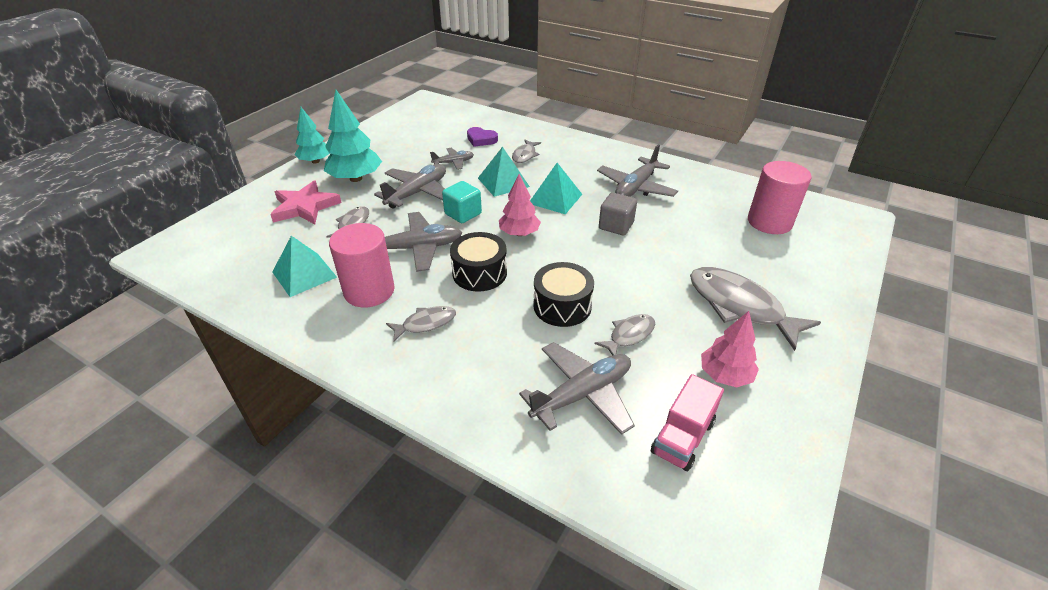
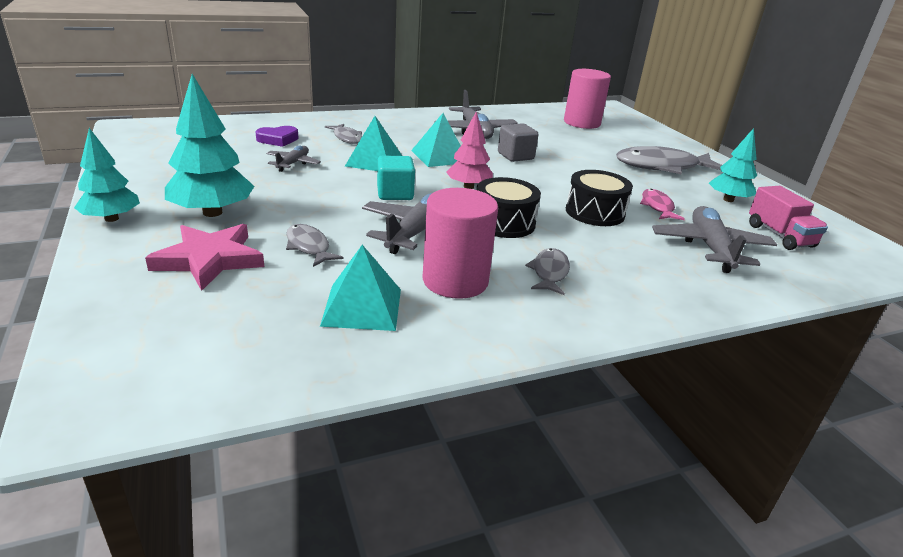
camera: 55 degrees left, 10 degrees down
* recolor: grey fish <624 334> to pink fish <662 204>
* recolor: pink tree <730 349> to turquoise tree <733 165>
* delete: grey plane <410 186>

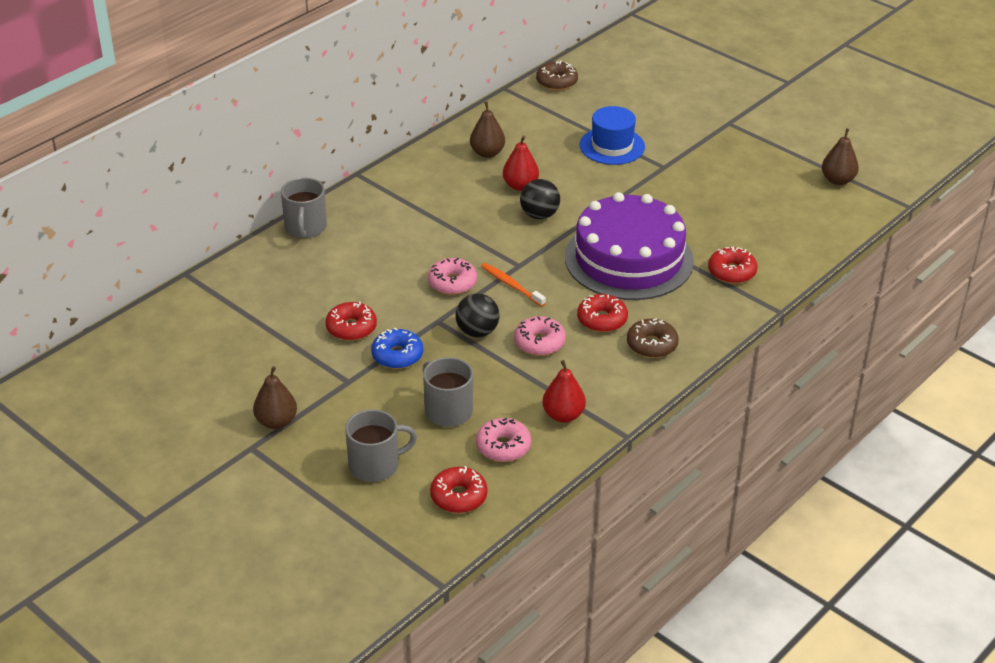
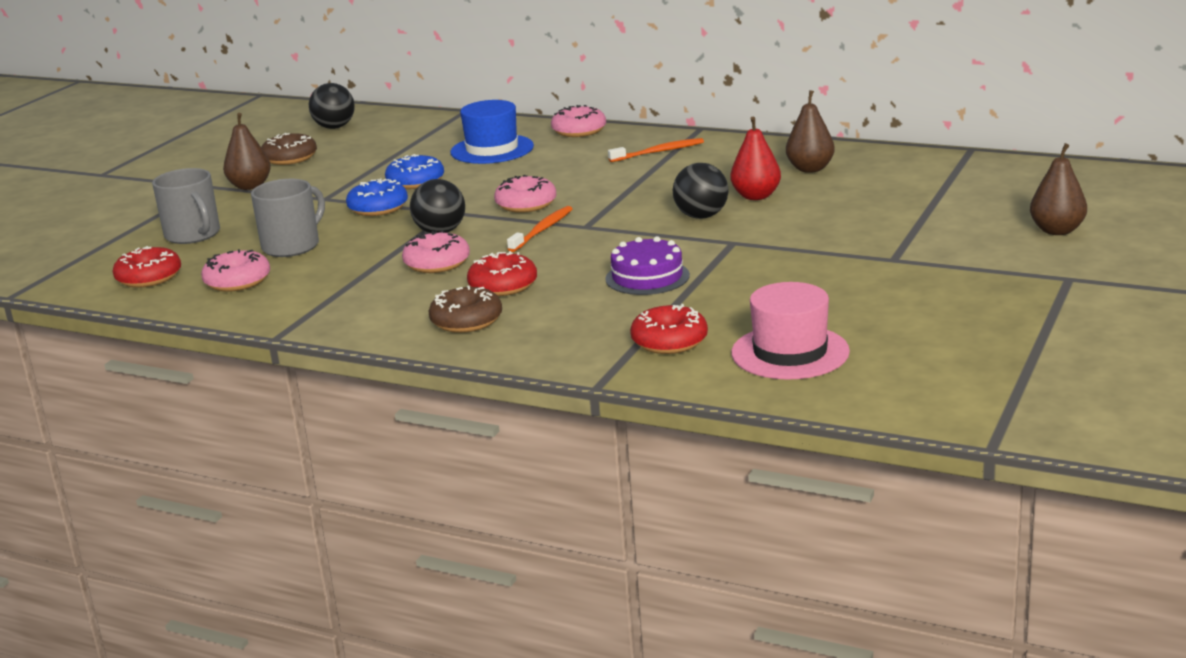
camera: 75 degrees right, 15 degrees down
* move: brown donut <557 75> to <289 149>
* insert: black ball <332 106>
* recolor: red donut <351 321> to blue donut <414 171>
* move: blue hat <612 135> to <492 132>
* replace: grey mug <304 207> to pink donut <578 121>
* resize: purple cake <629 246> = <647 265> x0.45
* insert: orange toothbrush <656 150>
* insert: pink hat <790 331>
* move: brown pear <840 156> to <1058 189>
* delete: red pear <564 391>

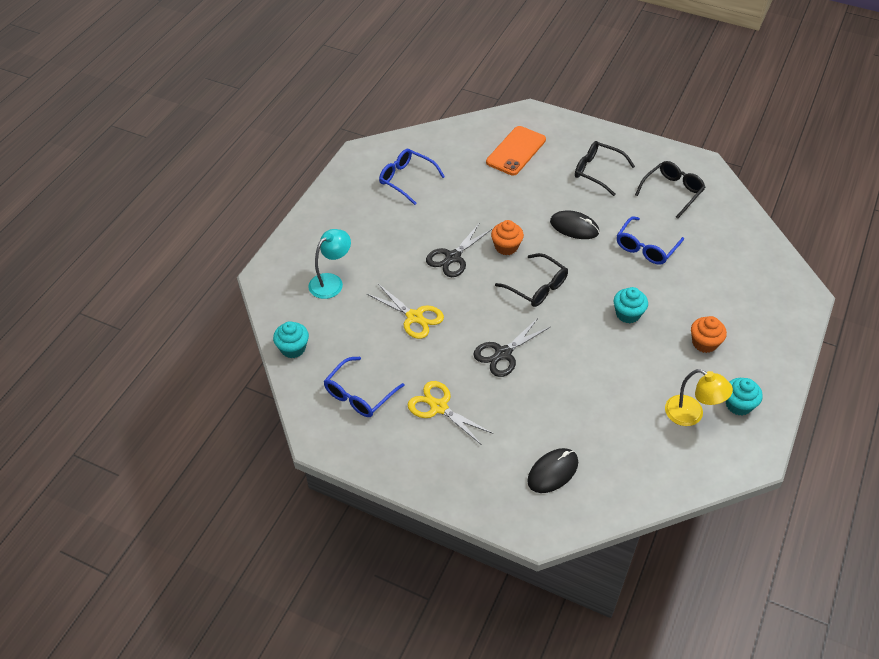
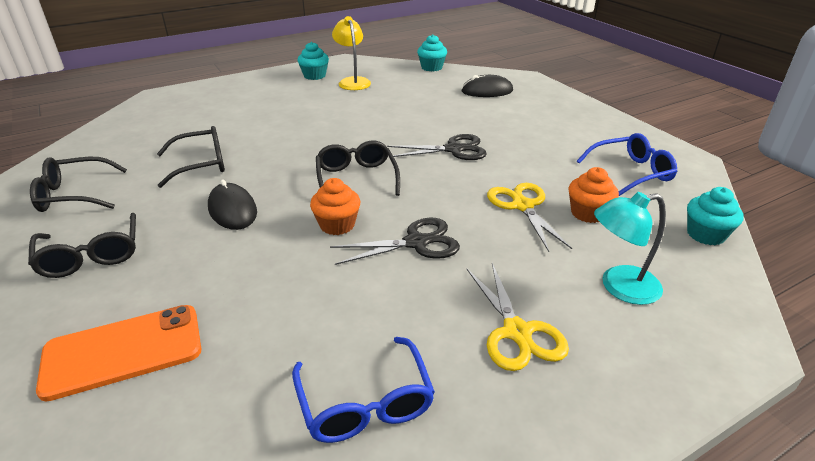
camera: 145 degrees left, 15 degrees down
* recolor: blue glasses <650 241> to black glasses <191 157>
* move: turquoise cupcake <631 305> to <432 53>
* move: yellow scissors <450 413> to <518 317>
* move: orange cupcake <709 334> to <593 195>

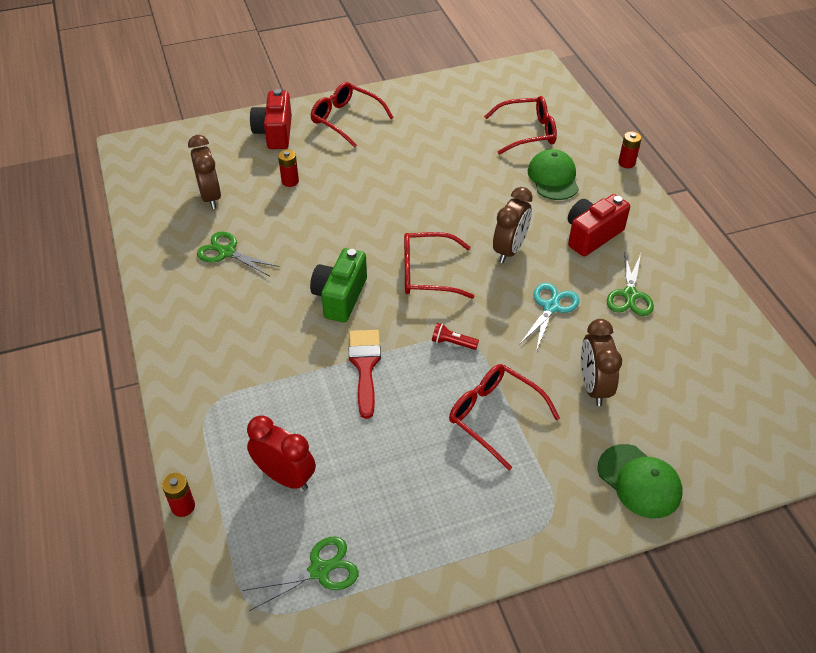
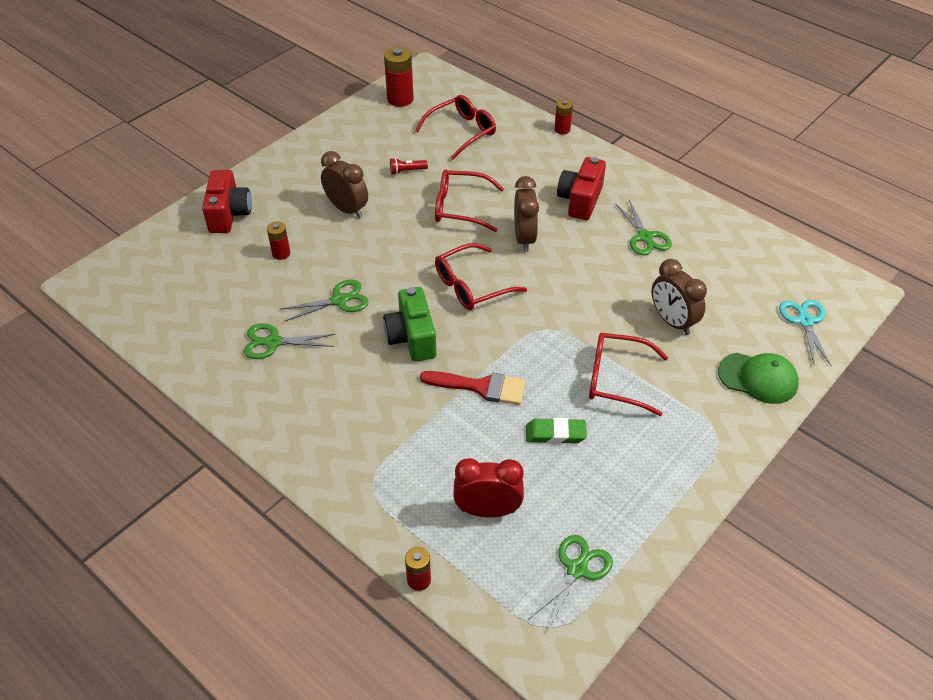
camera: 30 degrees left, 0 degrees up
* rotate: red camera <271 119> = <227 201> 150 degrees counterclockwise
* insert: green scissors <325 301>
* move: brown clock <204 172> to <344 184>
* insert: red battery <399 77>
* move: red flashlight <455 336> to <409 166>
* rotate: red brush <365 374> = <473 388> 135 degrees clockwise
* move: red glasses <352 115> to <469 200>
* insert: green eraser <556 431>
* move: turquoise scissors <549 317> to <805 333>
* delete: green cap <553 174>

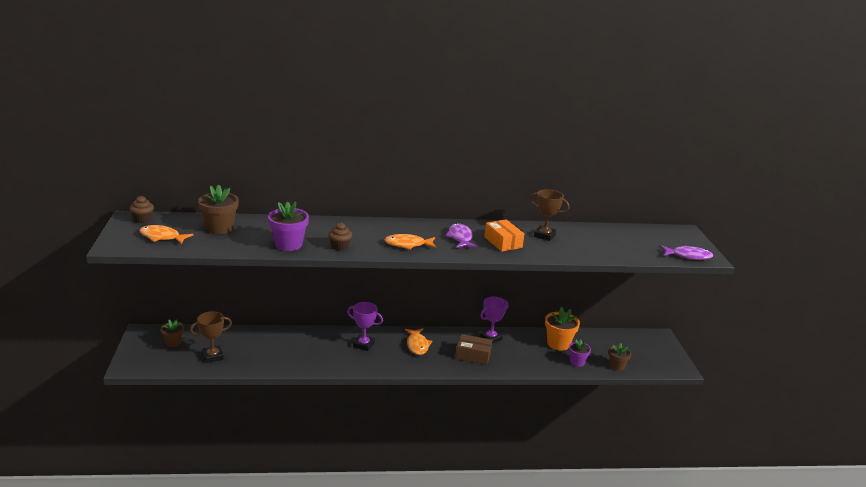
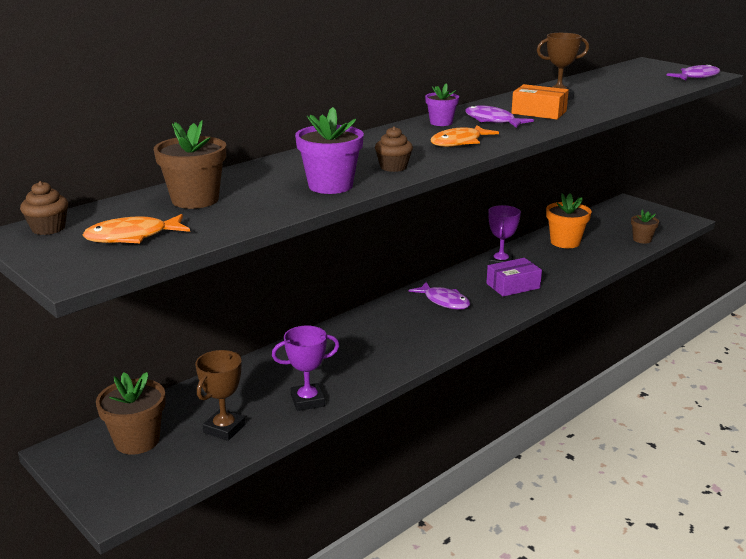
camera: 35 degrees left, 0 degrees up
* resize: brown flower pot <172 333> = <131 413> x1.62
* move: purple trophy <365 326> to <305 368>
* recolor: orange fish <418 341> to purple fish <439 295>
* move: purple flower pot <580 353> to <442 104>
* recolor: brown box <474 349> to purple box <514 277>

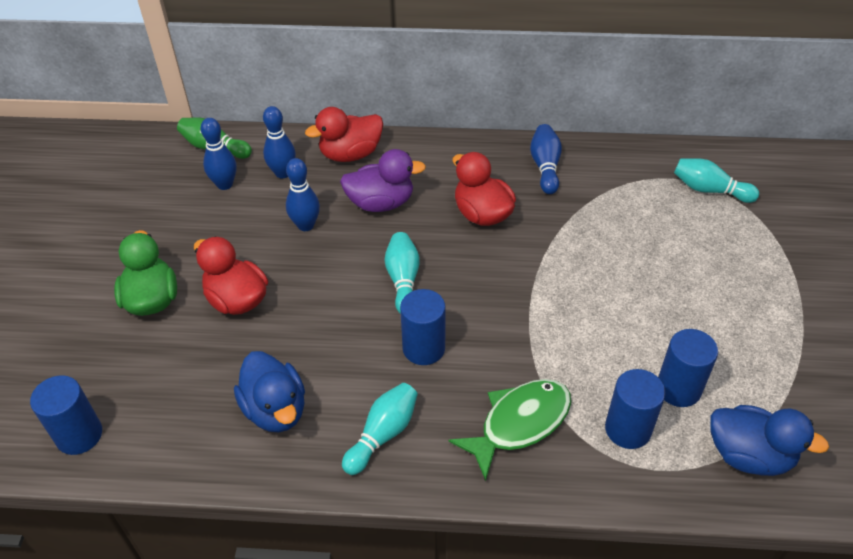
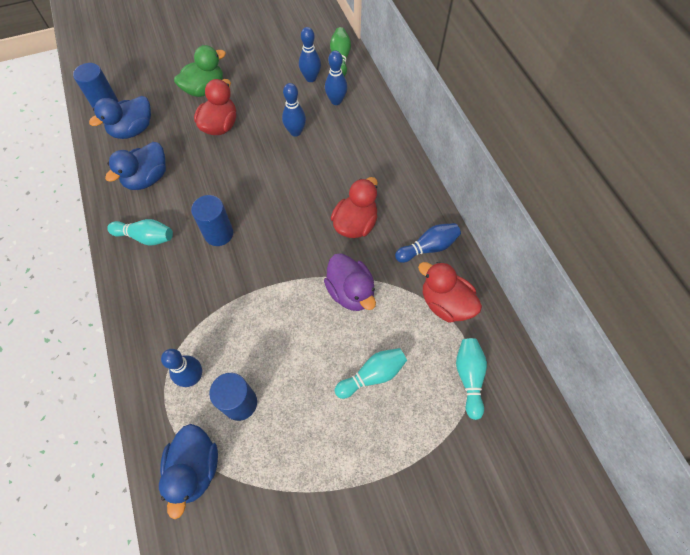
camera: 65 degrees right, 15 degrees up
* insert: blue duck <120 117>
* replace: blue cylinder <635 409> to blue bowling pin <181 368>
* move: purple duck <383 180> to <350 282>
* move: turquoise bowling pin <402 273> to <371 373>
* move: red duck <344 134> to <450 292>
* delete: green fish <510 430>

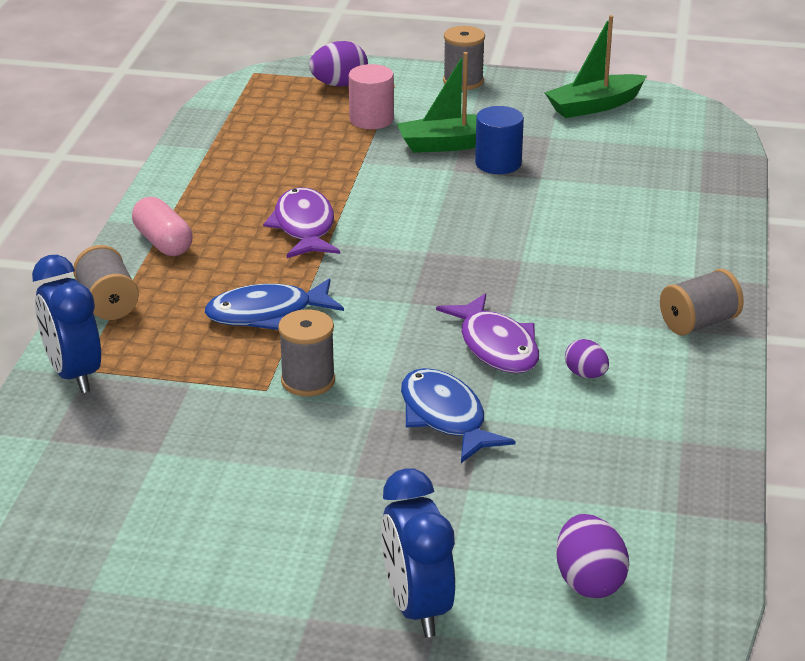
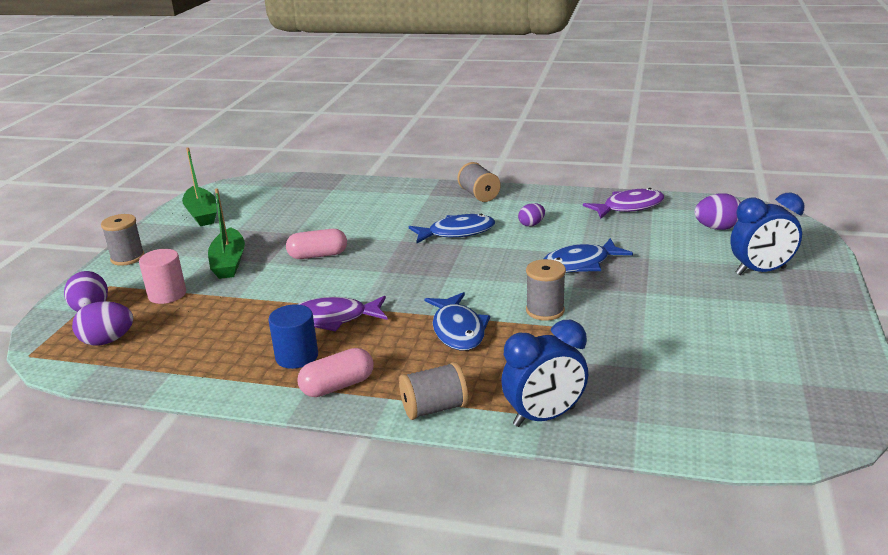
camera: 85 degrees left, 5 degrees down
* insert: purple egg <102 323>
* move: blue cylinder <499 140> to <293 336>
* insert: pink capsule <316 244>
* insert: blue fish <452 228>
* move: purple fish <487 333> to <623 203>

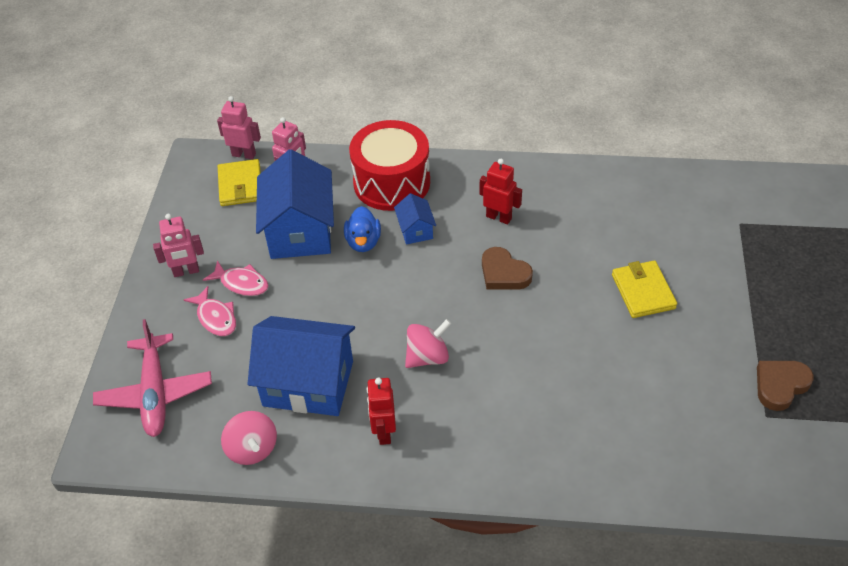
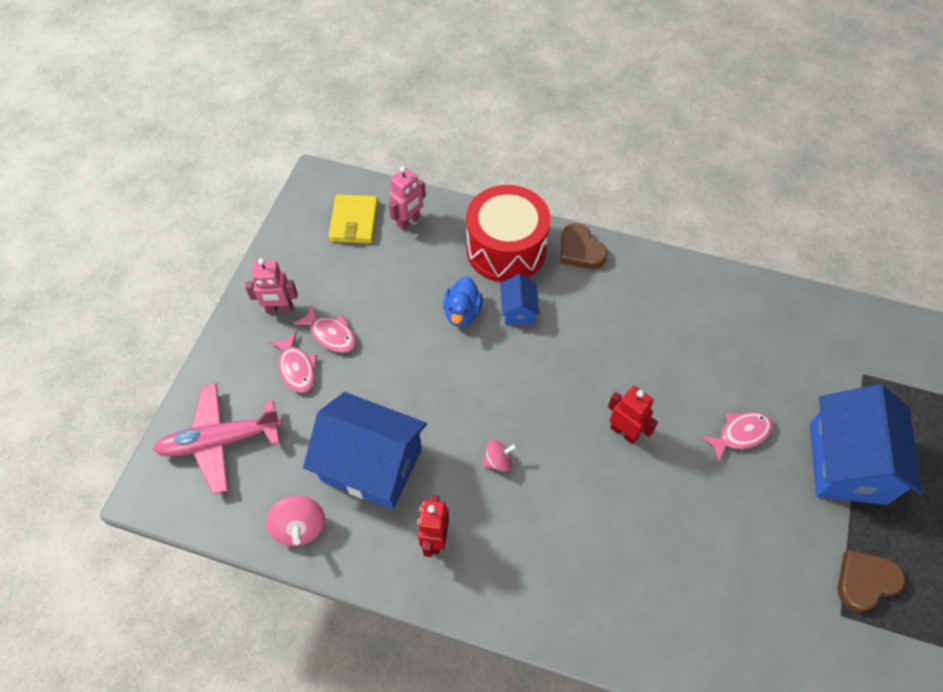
camera: 10 degrees right, 10 degrees up
* rotate: pink plane <152 378> = <217 438> 75 degrees clockwise
* resize: pink spinning top <428 343> = <499 456> x0.64
* move: brown heart <507 268> to <584 246>
* move: red robot <500 192> to <633 415>
* replace: yellow wallet <644 289> to pink fish <737 437>
* move: blue house <295 204> to <866 444>
* delete: pink robot <239 127>

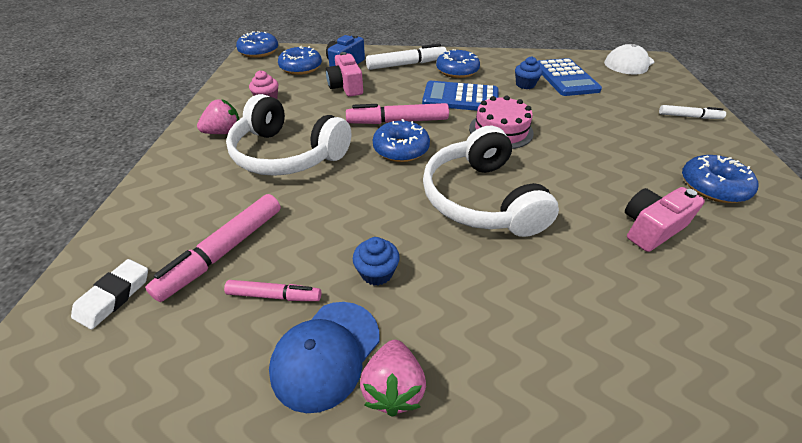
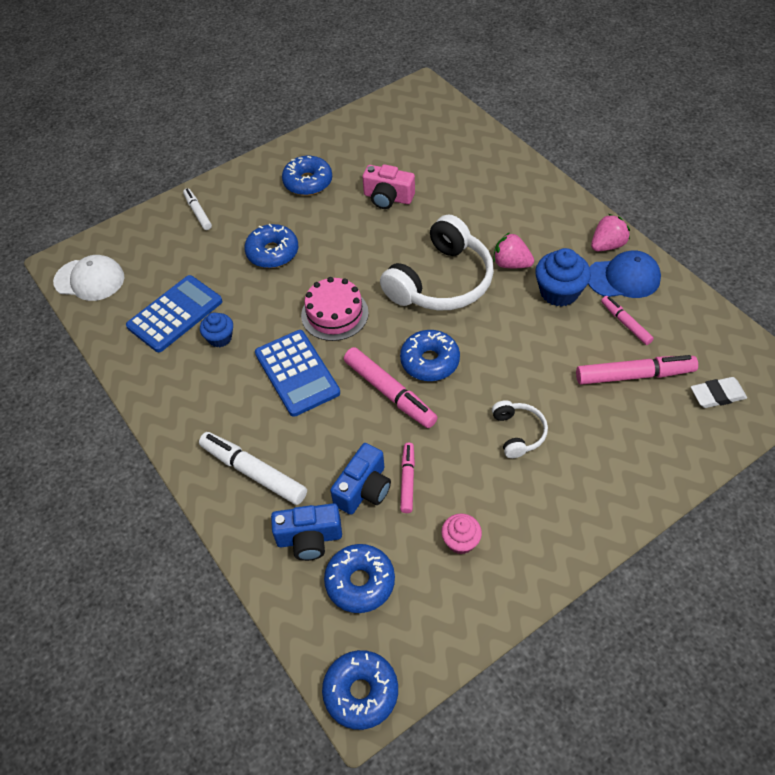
camera: 125 degrees left, 10 degrees up
* move: blue donut <458 63> to <271 246>
* recolor: pink camera <344 74> to blue camera <360 479>
* insert: pink marker <407 478>
* resize: white headphones <288 135> = <520 429> x0.48
* move: pink strawberry <218 116> to <513 250>
* resize: blue cupcake <376 261> = <563 277> x1.64

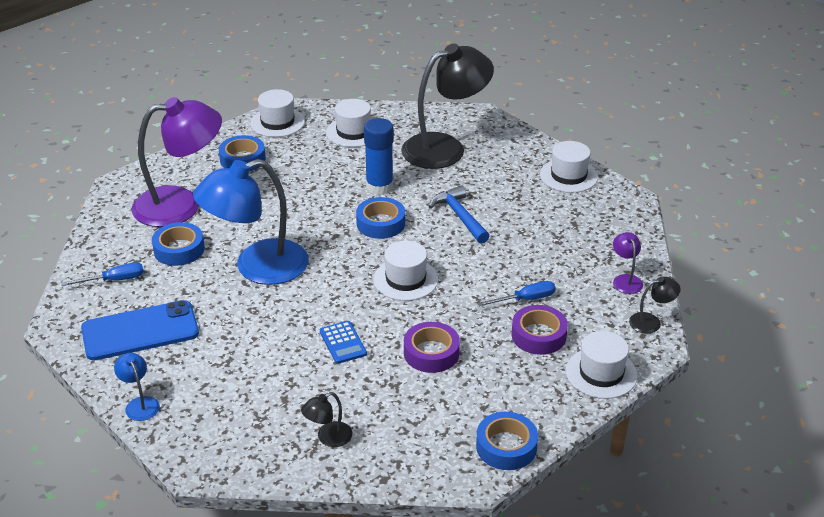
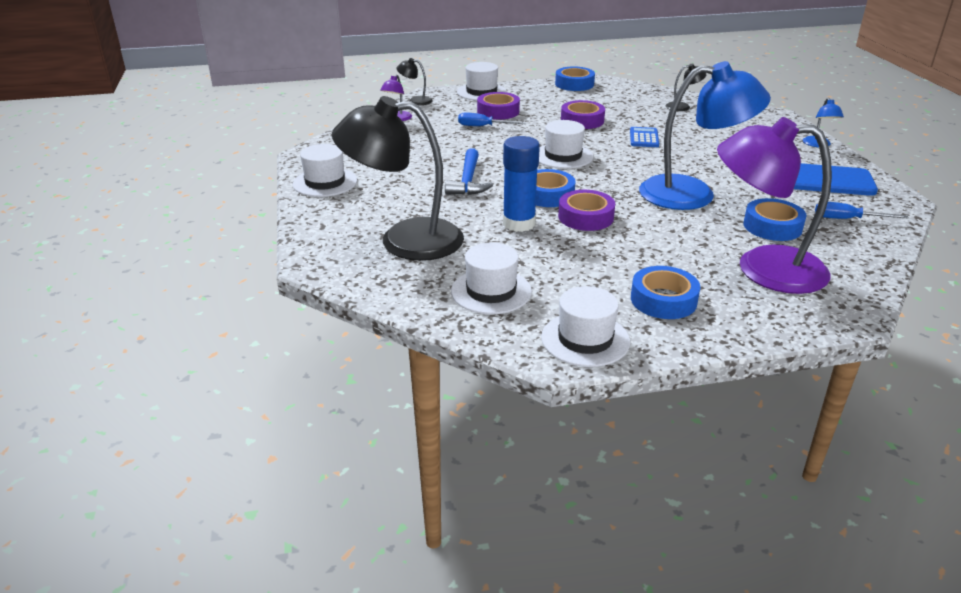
camera: 150 degrees left, 5 degrees down
* insert: purple tape <586 210>

